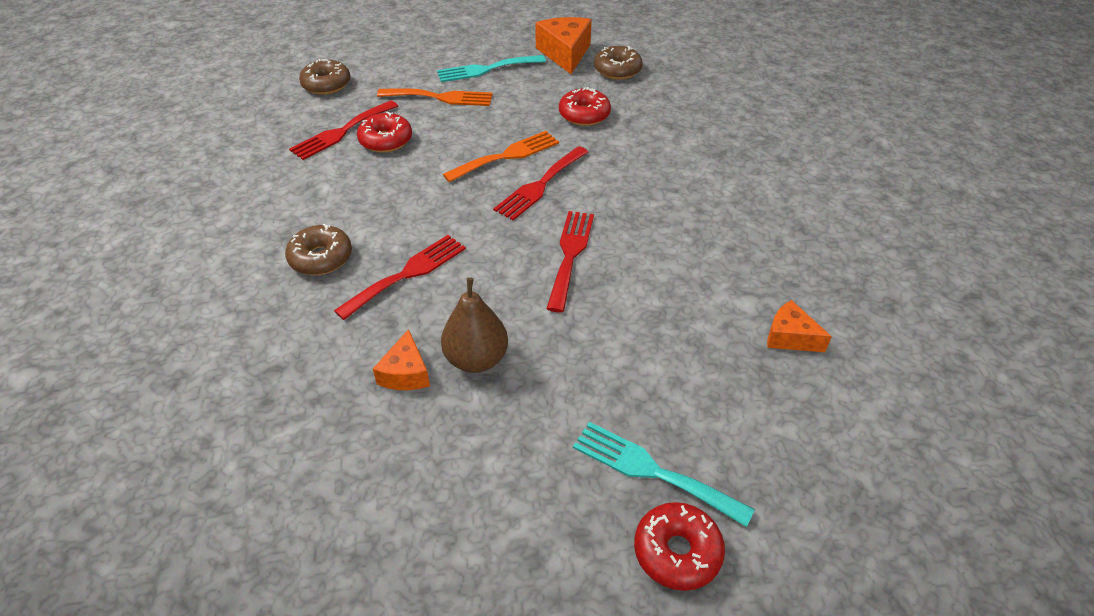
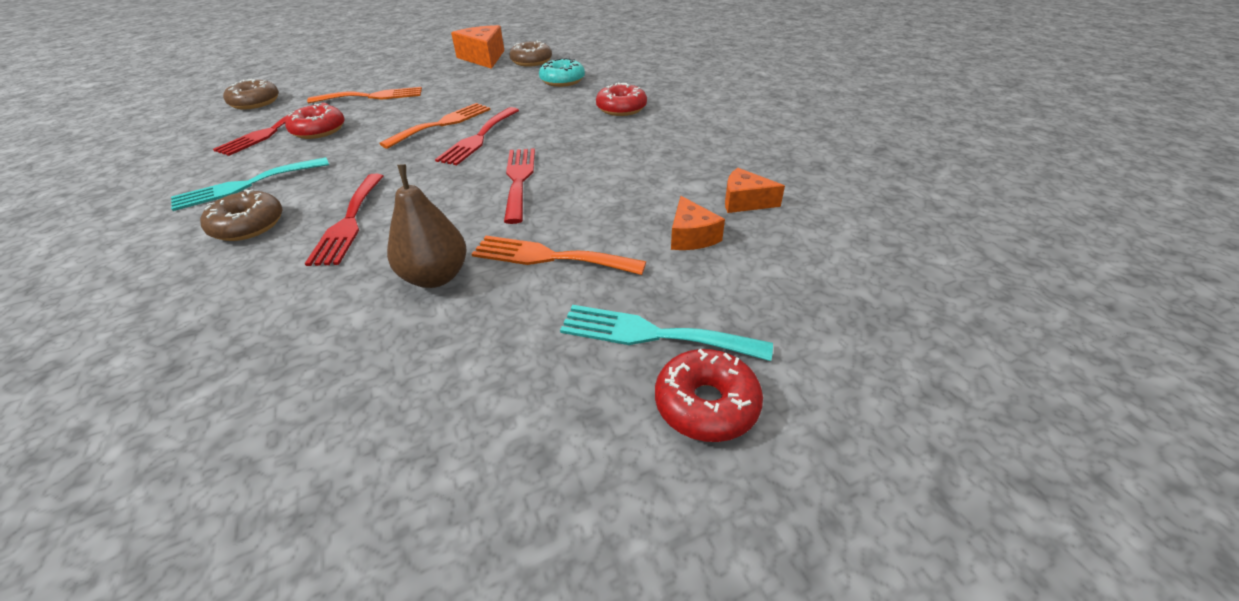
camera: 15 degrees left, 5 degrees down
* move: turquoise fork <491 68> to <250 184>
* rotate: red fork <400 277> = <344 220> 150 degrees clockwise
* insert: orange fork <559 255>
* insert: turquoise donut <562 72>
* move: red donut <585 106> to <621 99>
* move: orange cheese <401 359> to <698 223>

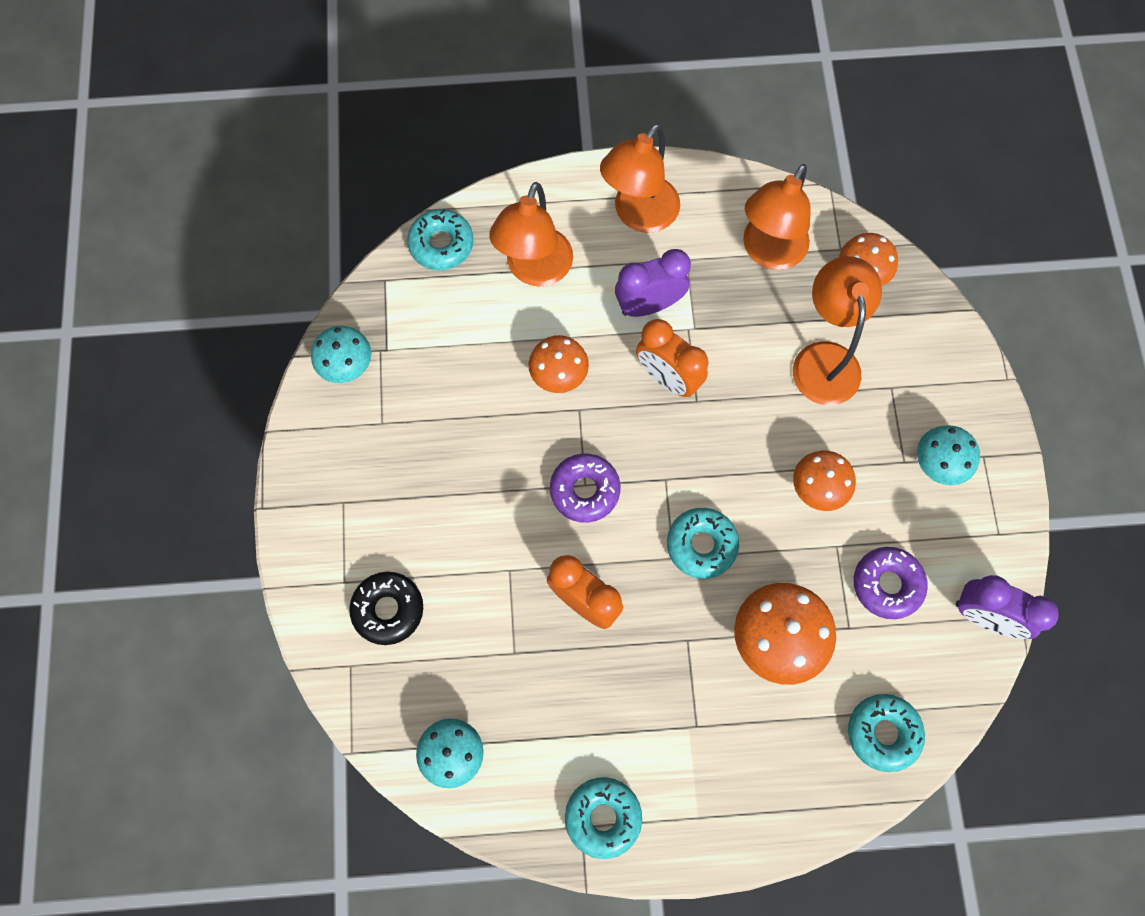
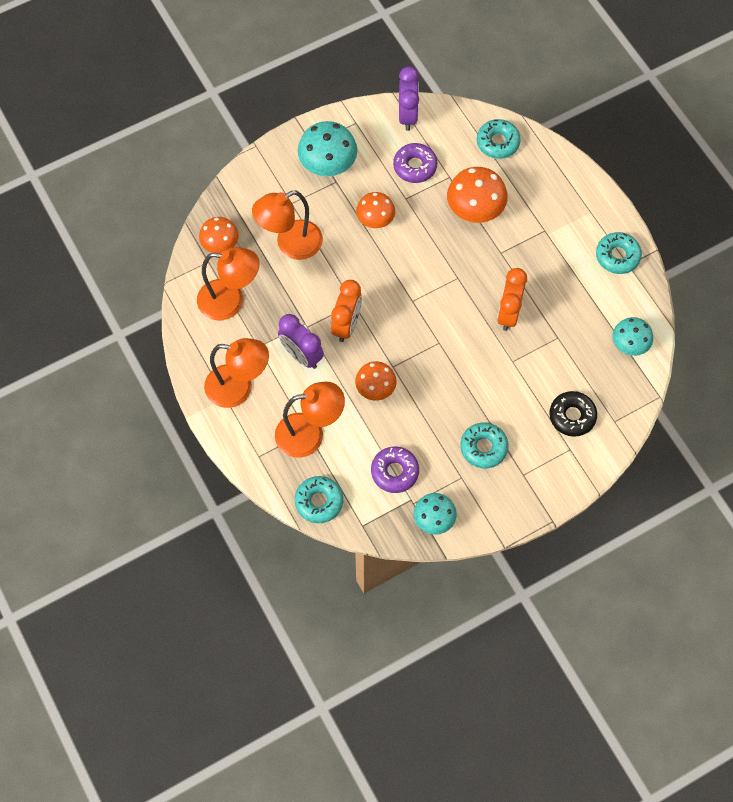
camera: 115 degrees left, 5 degrees down
* resize: turquoise mushroom <948 455> = <327 148> x1.54
* move: purple donut <585 488> to <395 469>
* move: turquoise donut <703 543> to <484 445>

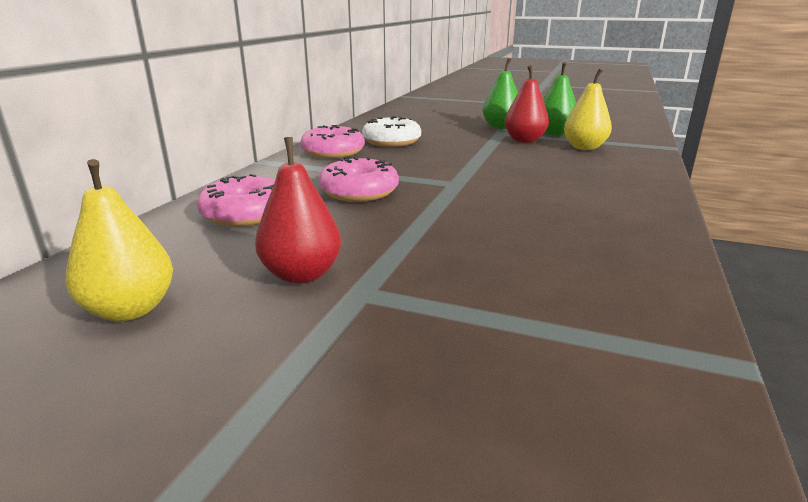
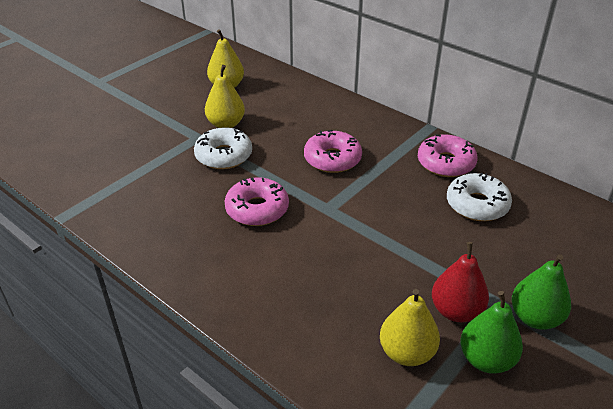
camera: 110 degrees right, 15 degrees up
* insert: white donut <223 148>
* recolor: red pear <298 210> to yellow pear <225 96>
* move: pink donut <236 200> to <256 201>

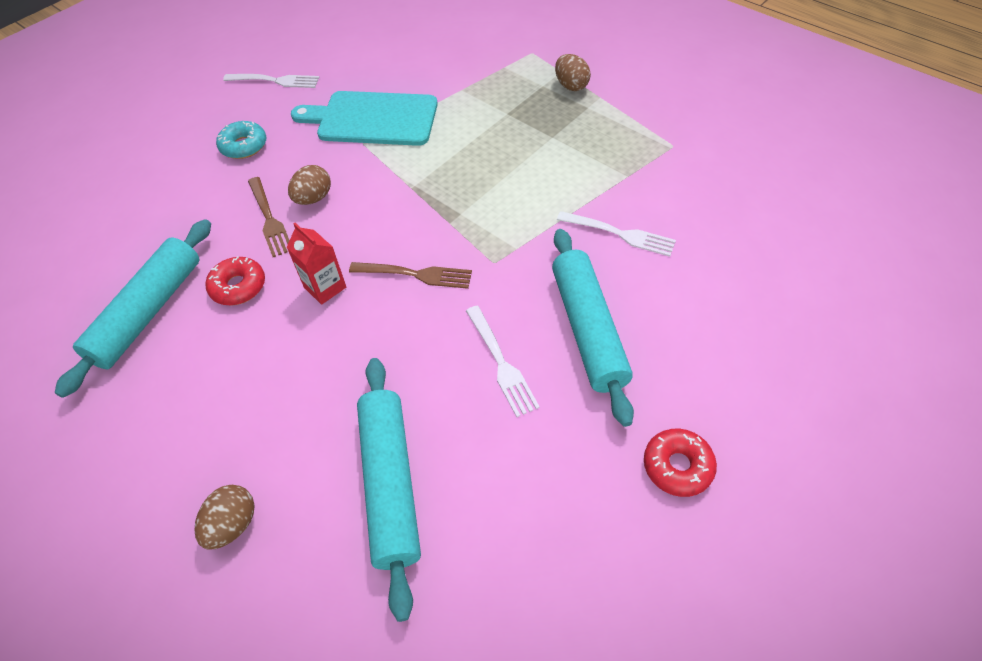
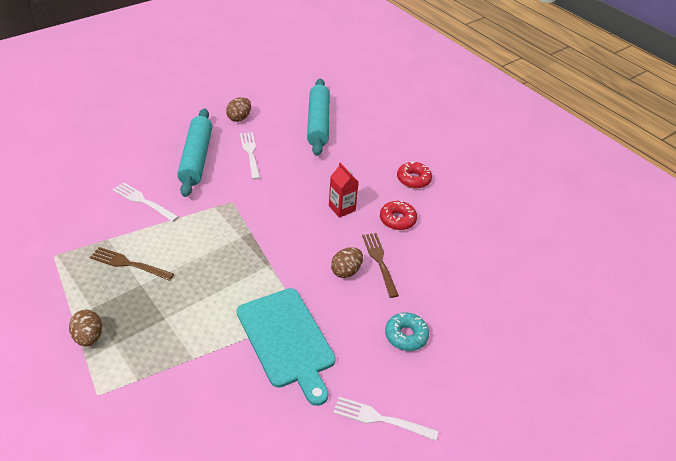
camera: 175 degrees left, 10 degrees down
* move: brown fork <410 275> to <132 264>
* move: brown egg <224 517> to <238 109>
* rotate: turquoise cutting board <364 118> = <286 347> 45 degrees clockwise
* move: red donut <680 463> to <414 174>
* delete: turquoise rolling pin <133 308>

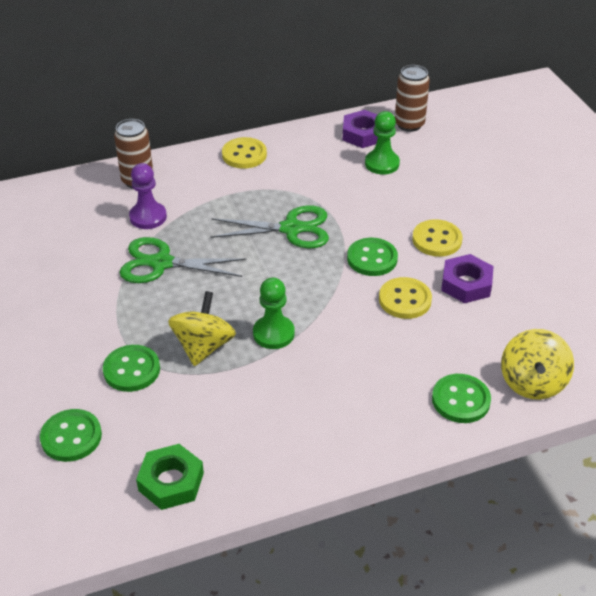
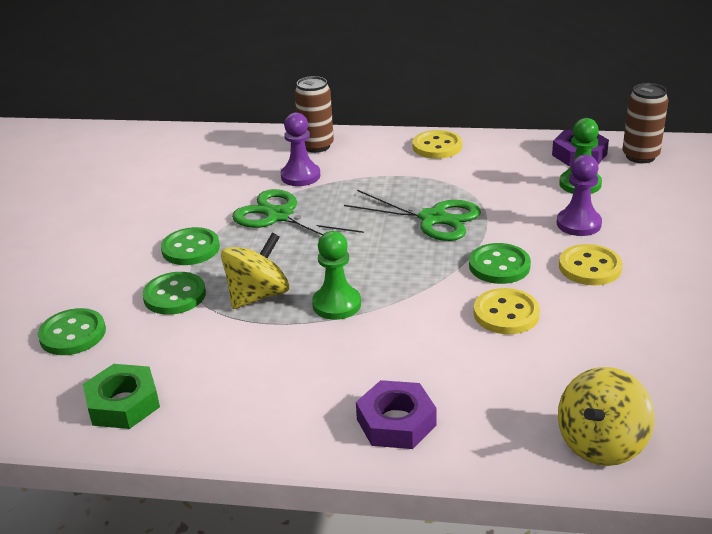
camera: 30 degrees right, 10 degrees down
* move: green button <461 398> to <190 246>
* move: purple nut <467 278> to <396 414>
* insert: purple pawn <579 195>

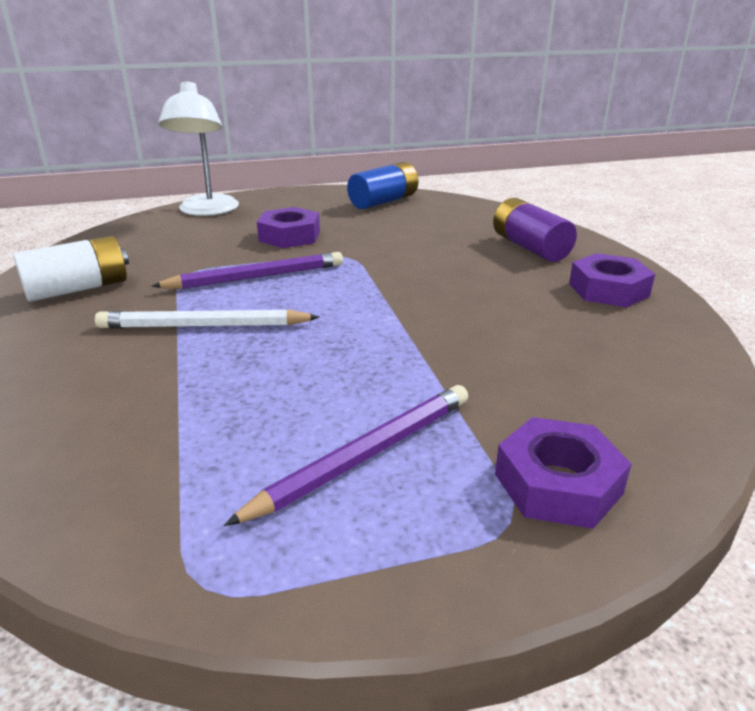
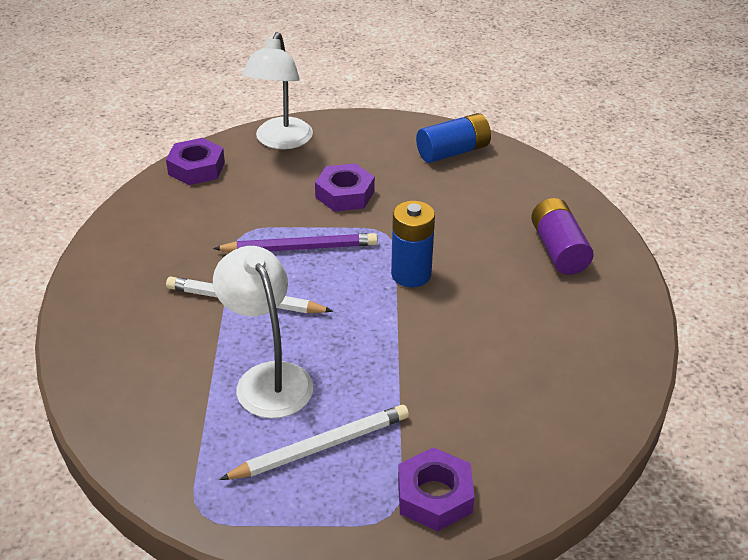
camera: 15 degrees right, 10 degrees up
* move: purple nut <612 280> to <195 161>
* insert: white lamp <263 332>
* recolor: purple pencil <346 455> to white pencil <314 442>
* insert: blue battery <413 244>
* delete: white battery <71 268>

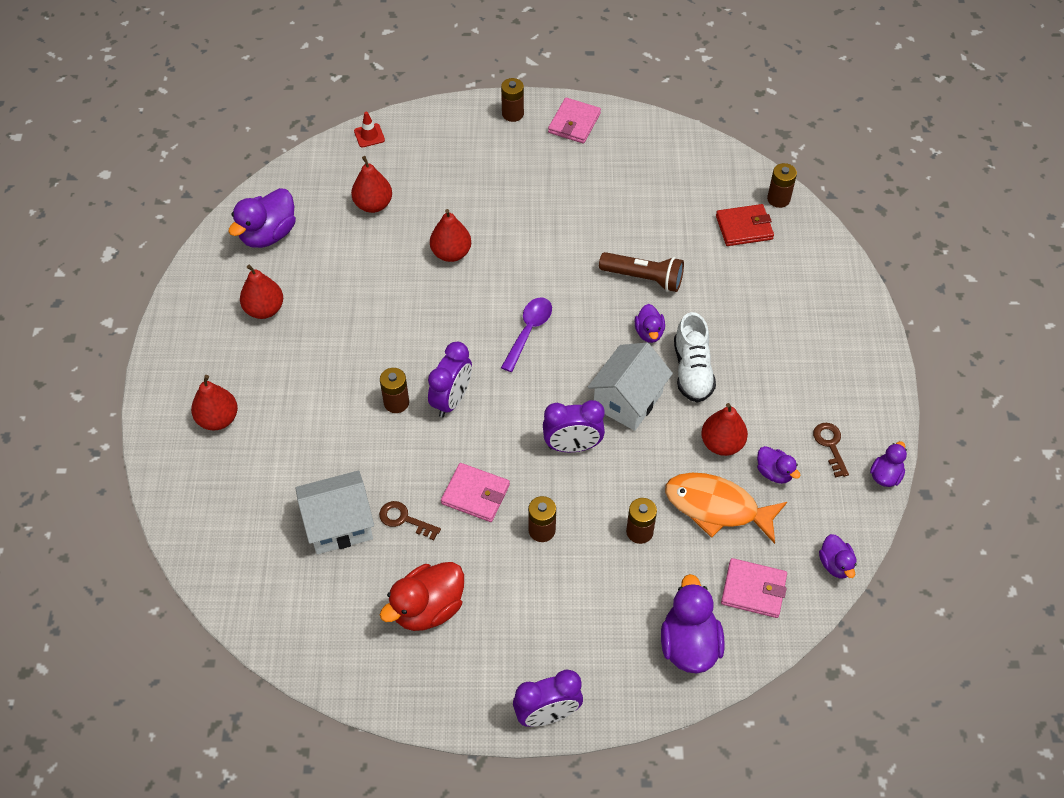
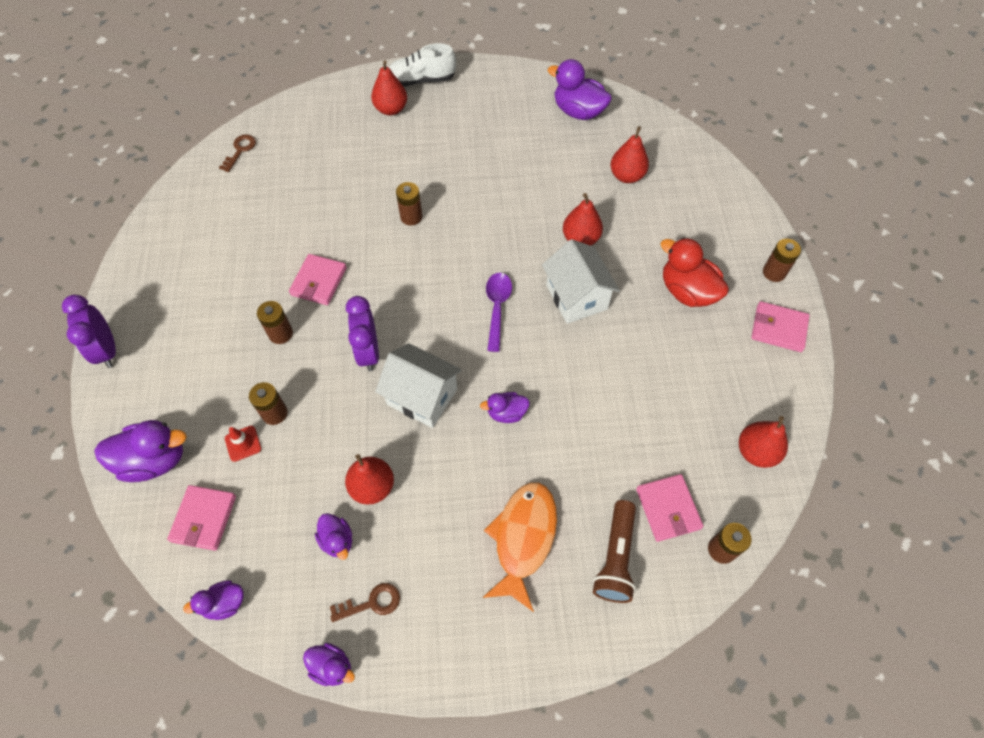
camera: 85 degrees right, 5 degrees up
* move: brown key <410 520> to <237 153>
* move: red traffic cone <369 129> to <243 444>
* rotate: purple duck <779 465> = <333 536> 75 degrees counterclockwise
* move: white shoe <695 357> to <422 64>
* move: orange fish <726 508> to <520 547>
* rotate: purple spoon <526 334> = <499 312> 105 degrees counterclockwise
* move: white house <334 512> to <581 281>
* move: brown flashlight <641 272> to <614 551>
* recolor: red wallet <745 225> to pink wallet <670 508>
* move: red duck <422 596> to <695 272>
* move: red pear <261 292> to <763 442>
* delete: purple clock <450 379>

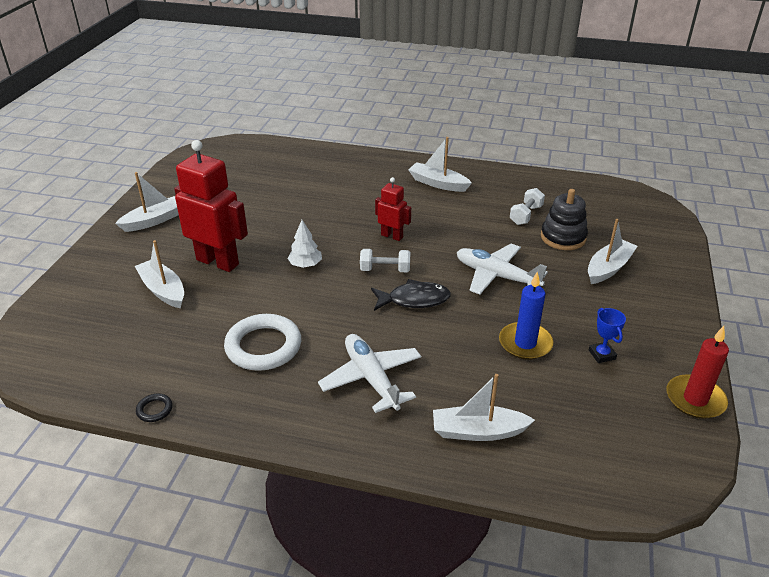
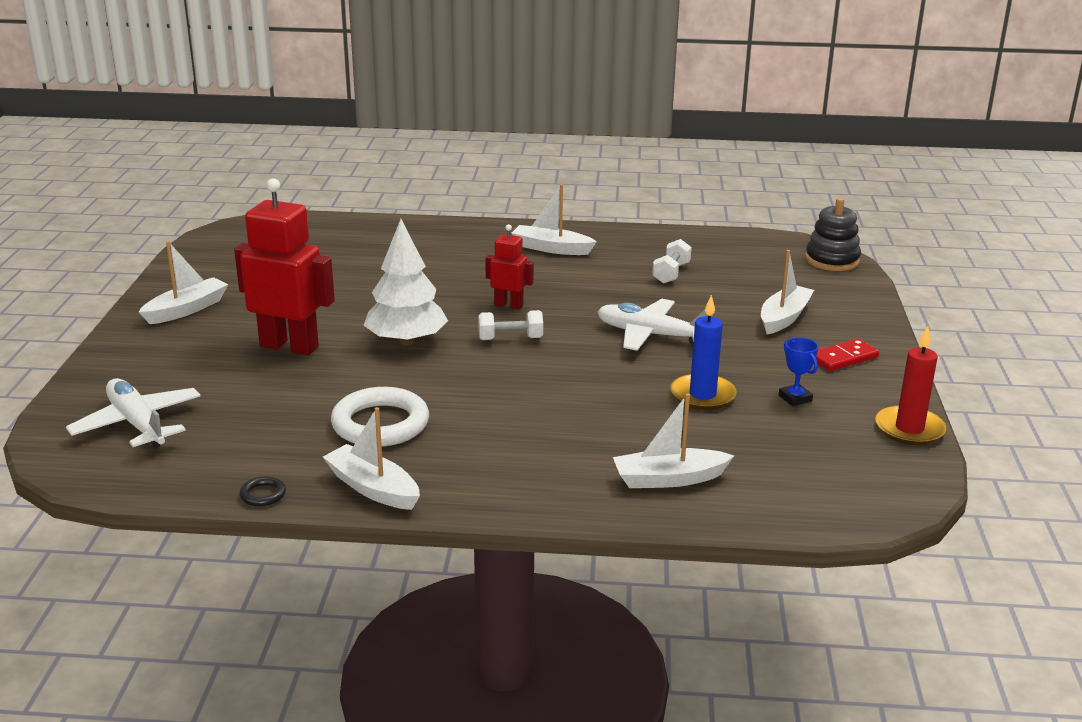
camera: 10 degrees left, 10 degrees down
* move: white plane <369 373> to <133 413>
* move: white boat <159 274> to <371 458>
* resize: white tree <304 244> = <406 282> x1.86
* move: black stacking toy <564 219> to <833 234>
* insert: red domino <847 354>
* delete: black fish <411 295>

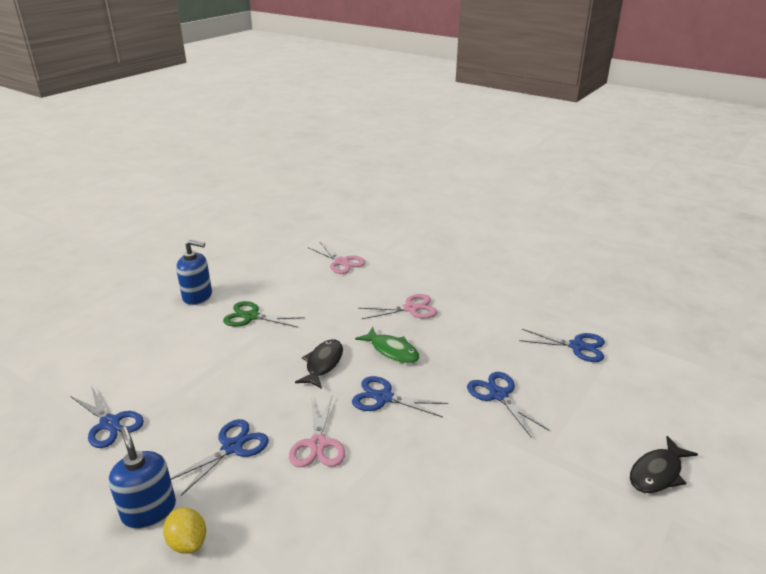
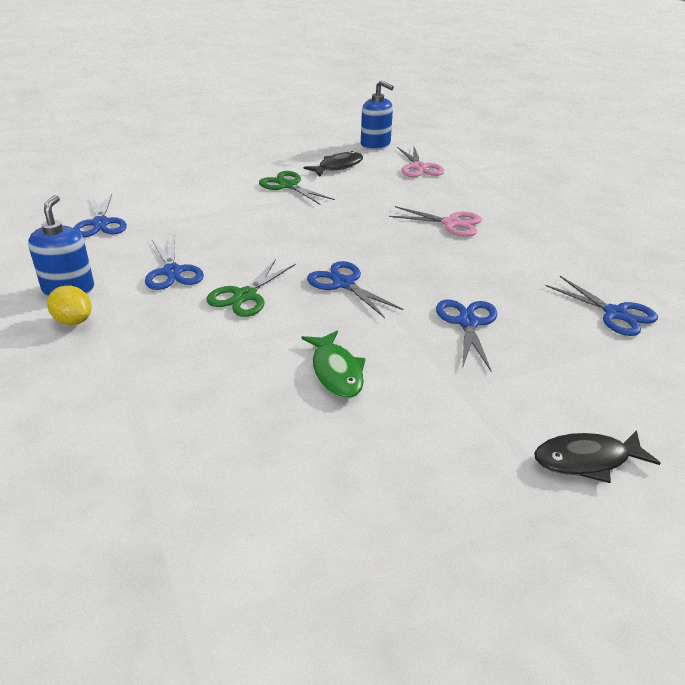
camera: 30 degrees right, 5 degrees up
* rotate: yellow lemon <184 531> = <69 305> 45 degrees counterclockwise
* rotate: blue scissors <220 457> = <174 263> 90 degrees clockwise
* recolor: pink scissors <317 432> to green scissors <251 288>
* move: green fish <387 345> to <333 364>
* move: black fish <319 364> to <333 163>
* move: blue soap dispenser <194 272> to <377 115>

